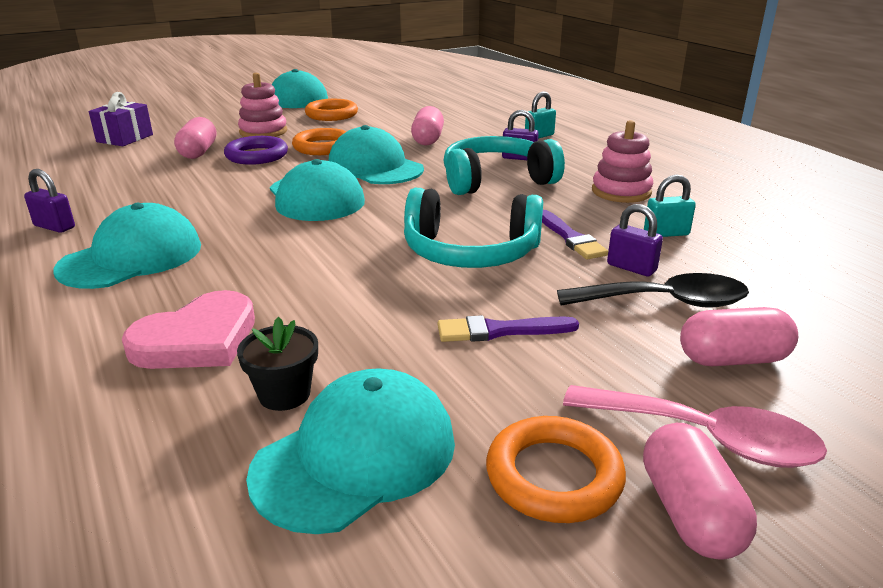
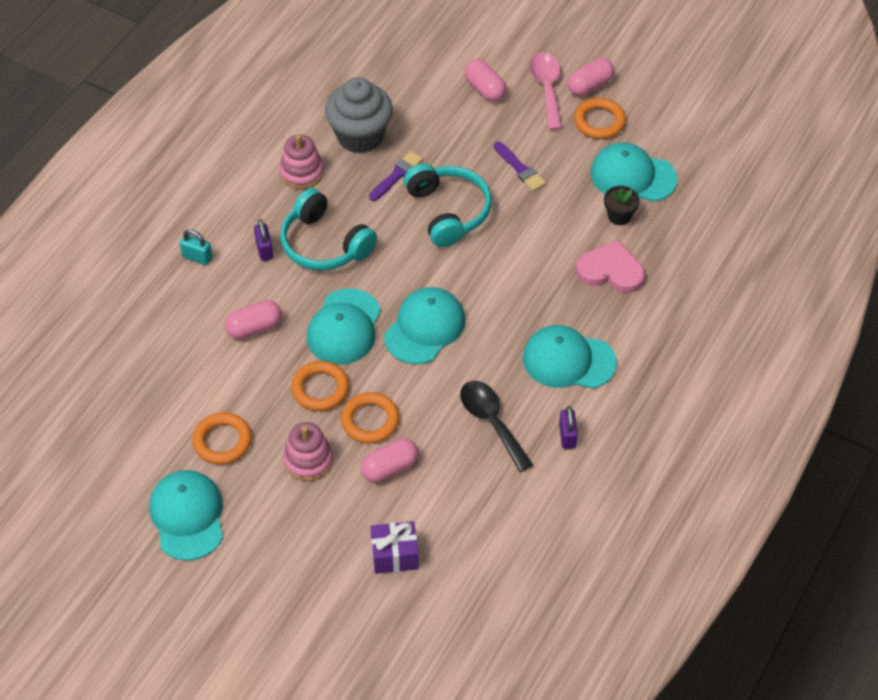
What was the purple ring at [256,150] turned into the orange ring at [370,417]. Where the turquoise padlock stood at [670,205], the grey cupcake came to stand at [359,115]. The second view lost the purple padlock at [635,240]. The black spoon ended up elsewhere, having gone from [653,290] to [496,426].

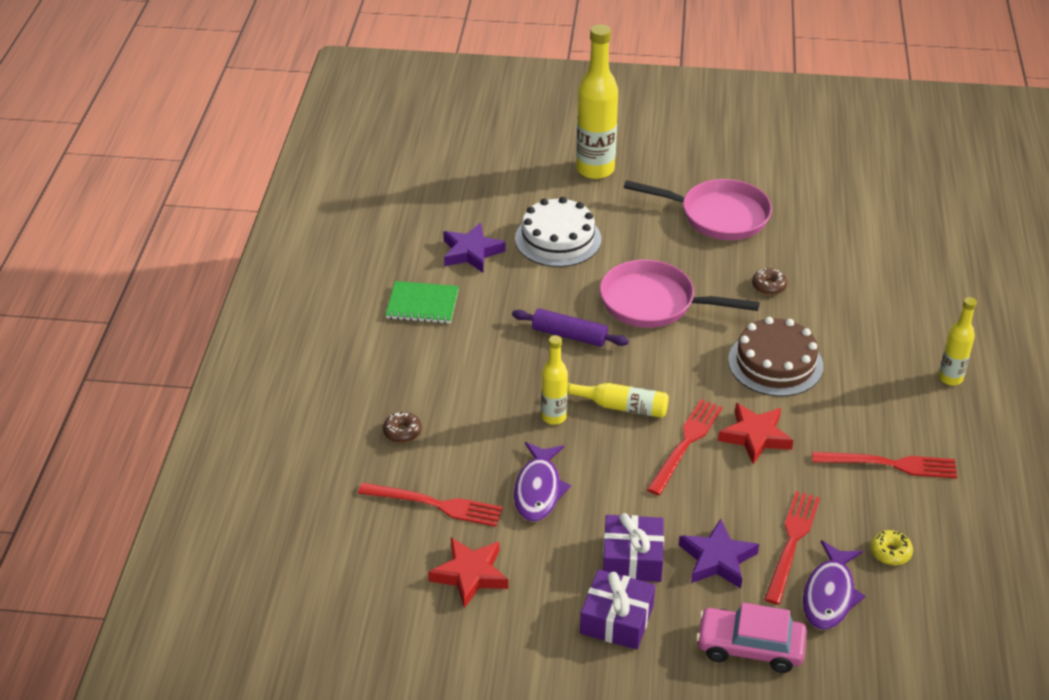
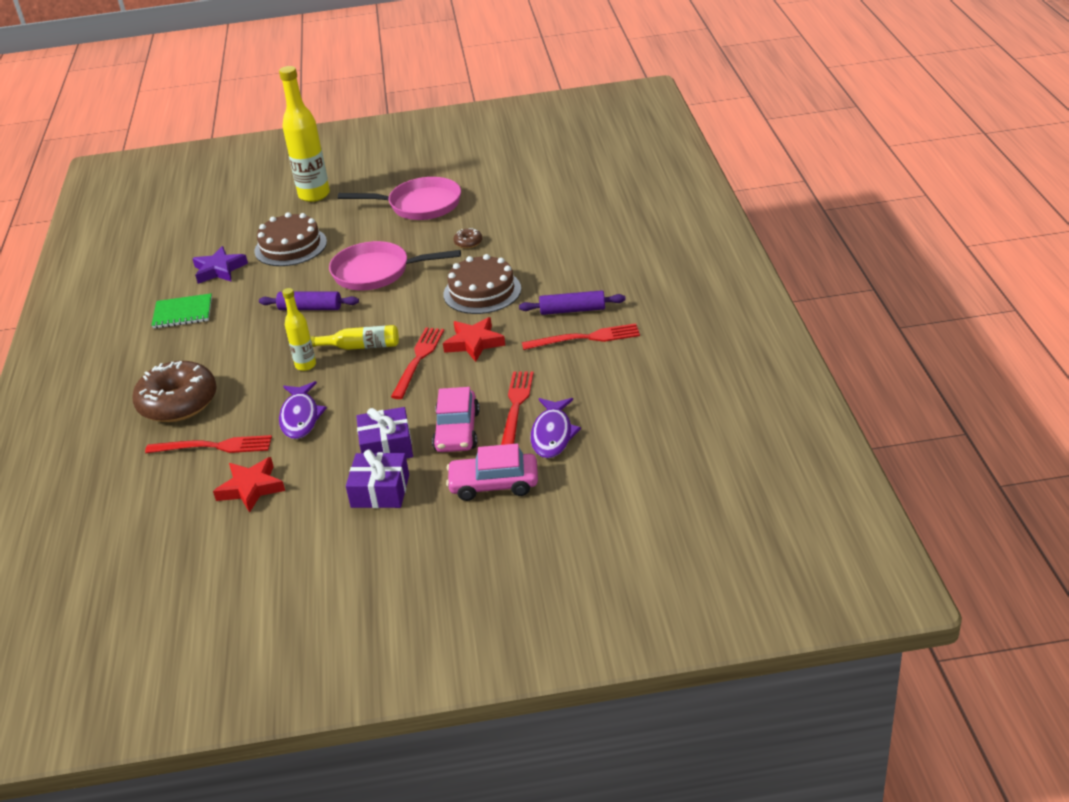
What was the white cake at [558,232] turned into the brown cake at [291,239]. The second view lost the yellow bottle at [958,341]. The size of the brown donut at [402,427] changed by a factor of 2.47. Where the purple star stood at [719,553], the pink car came to stand at [456,419]. The second view lost the yellow donut at [892,547]. The second view gained the purple rolling pin at [572,302].

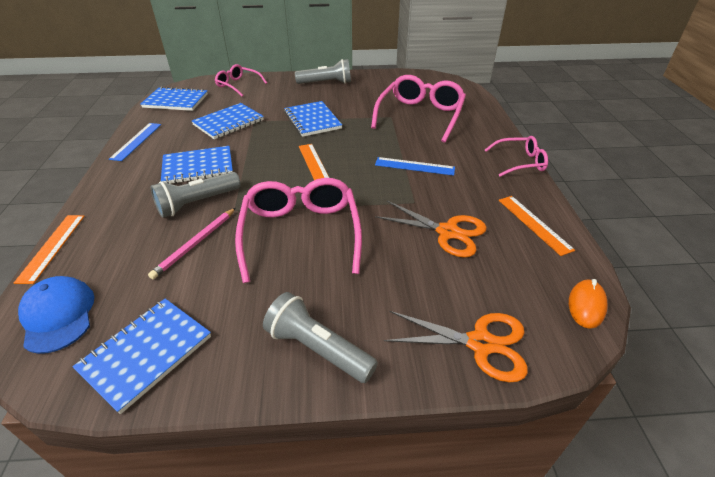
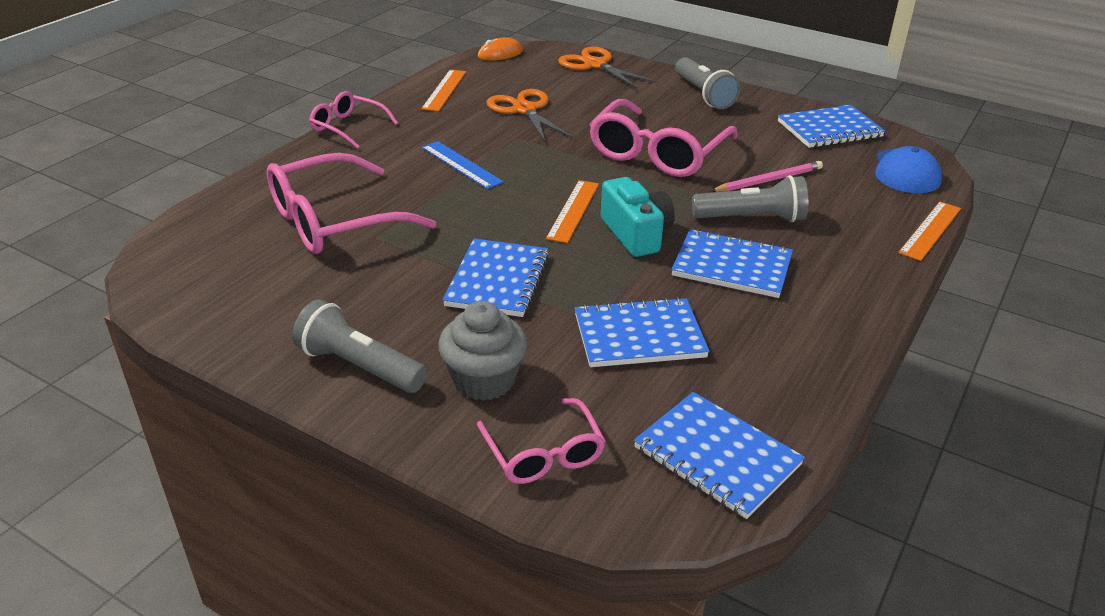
The second view lost the blue ruler at [135,142]. The second view gained the turquoise camera at [638,217]. The second view gained the grey cupcake at [482,351].

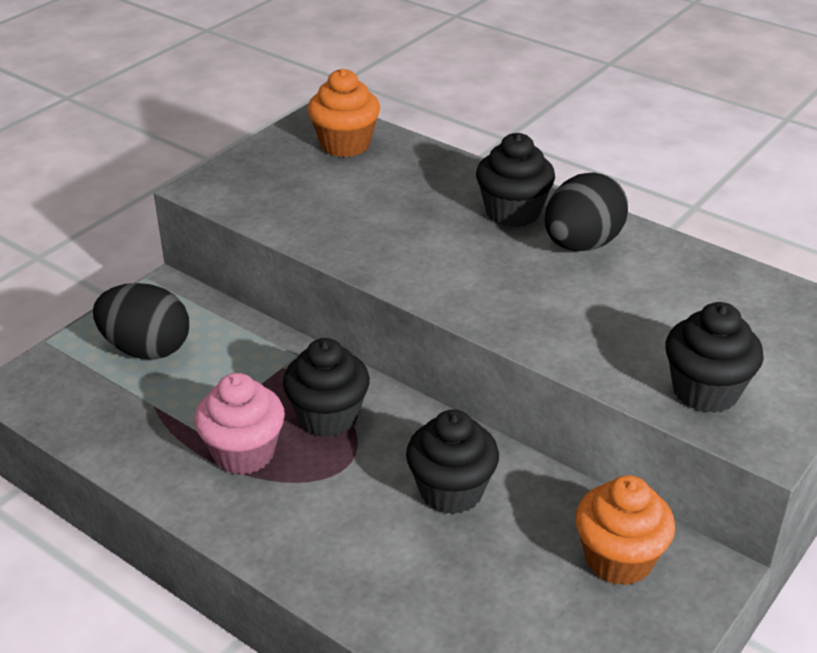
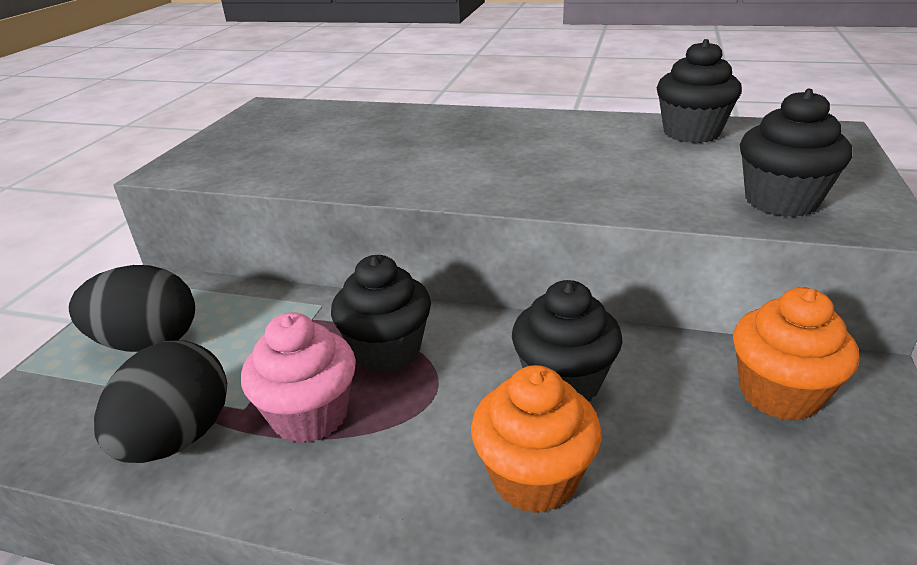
The orange cupcake ended up elsewhere, having gone from [344,113] to [536,439]. The black cupcake ended up elsewhere, having gone from [515,180] to [699,91]. The black egg ended up elsewhere, having gone from [586,211] to [160,401].

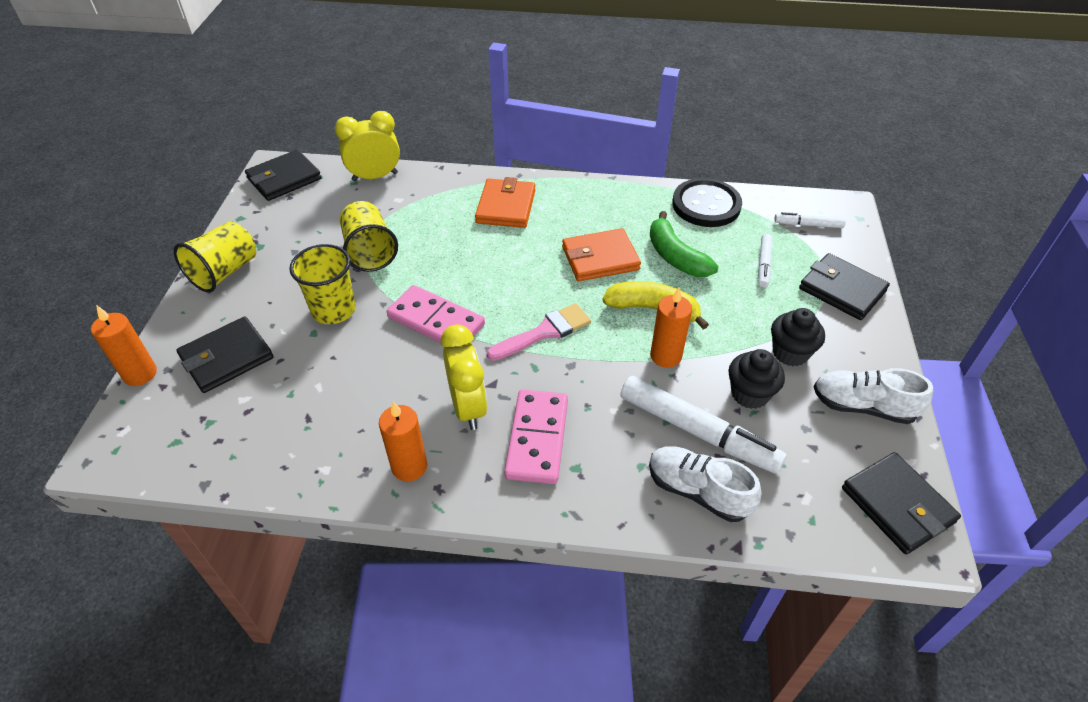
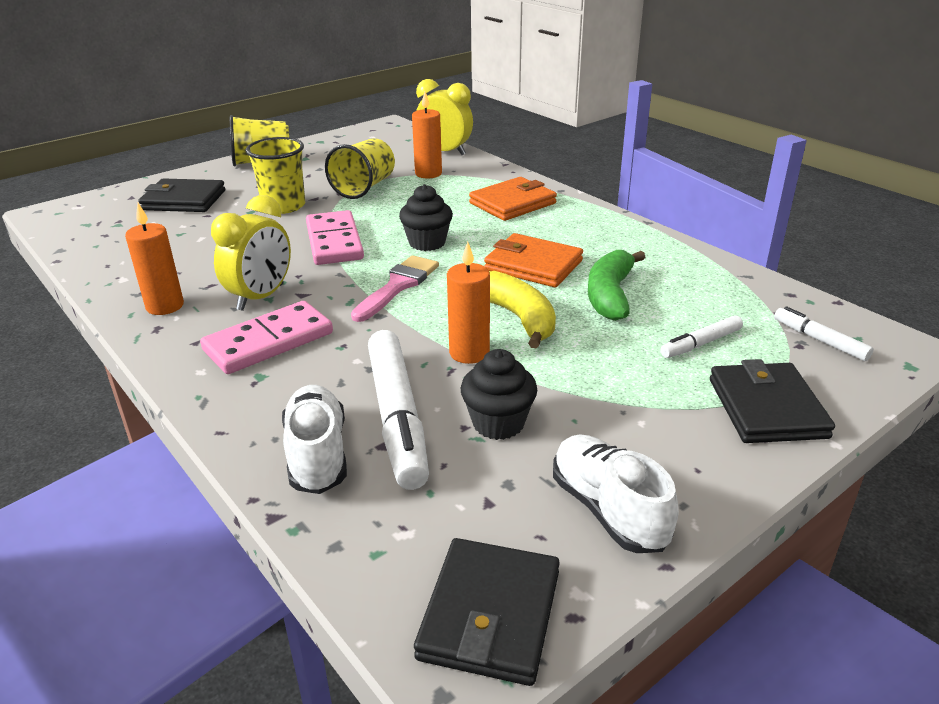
The second view lost the black wallet at [283,175]. The second view lost the black button at [707,202]. The pink brush at [539,332] ended up facing another way, 75 degrees counterclockwise from before. The orange candle ended up elsewhere, having gone from [124,345] to [427,135]. The black cupcake ended up elsewhere, having gone from [798,337] to [426,217].

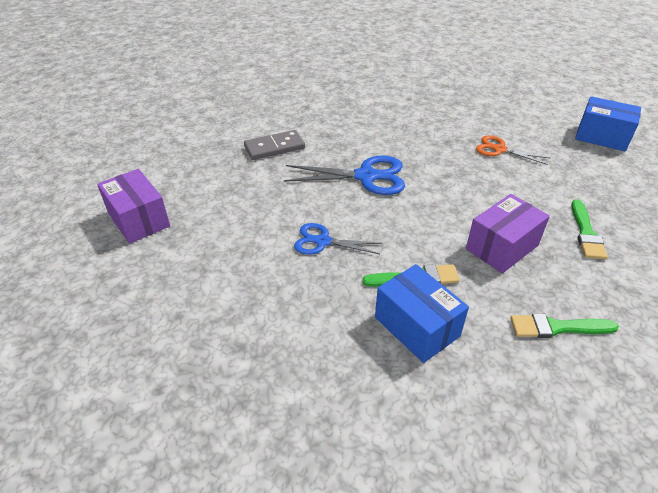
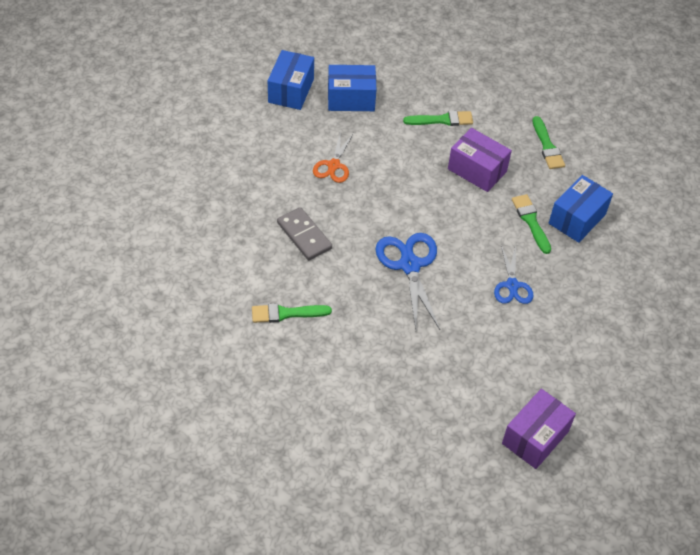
The grey domino ended up elsewhere, having gone from [274,145] to [304,233]. The second view gained the blue box at [352,88]. The second view gained the green brush at [292,313].

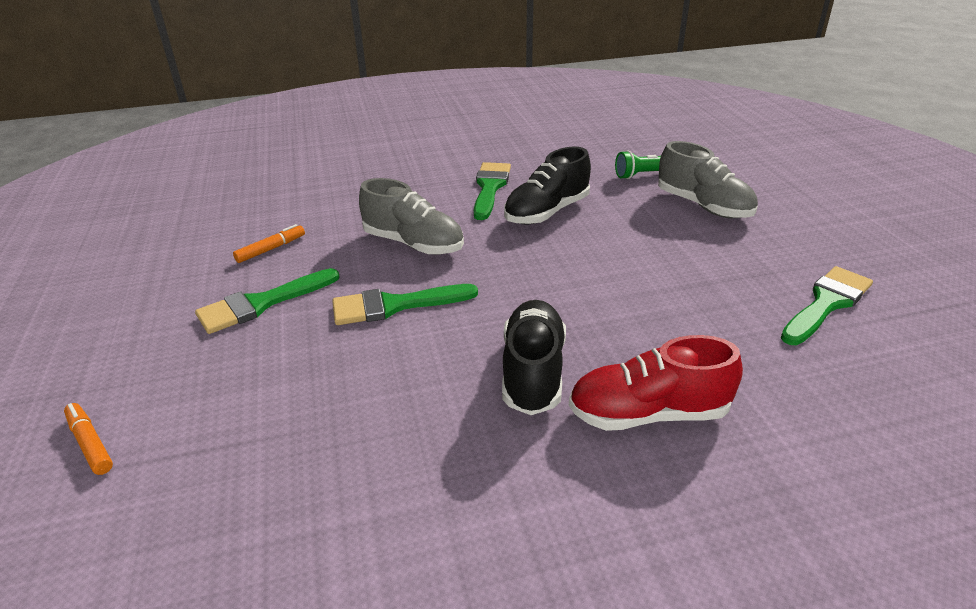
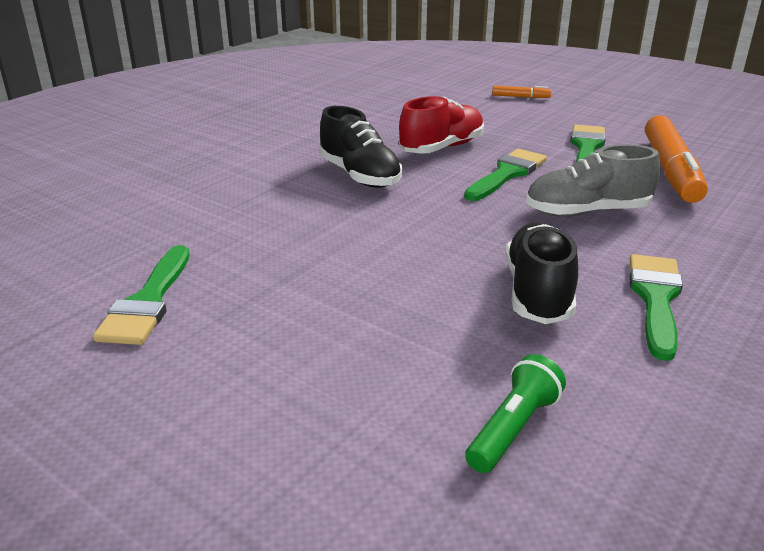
The second view lost the grey shoe at [708,179]. The green brush at [492,191] ended up facing another way, 135 degrees counterclockwise from before. The size of the orange marker at [269,243] changed by a factor of 2.29. The red shoe ended up elsewhere, having gone from [656,383] to [441,125].

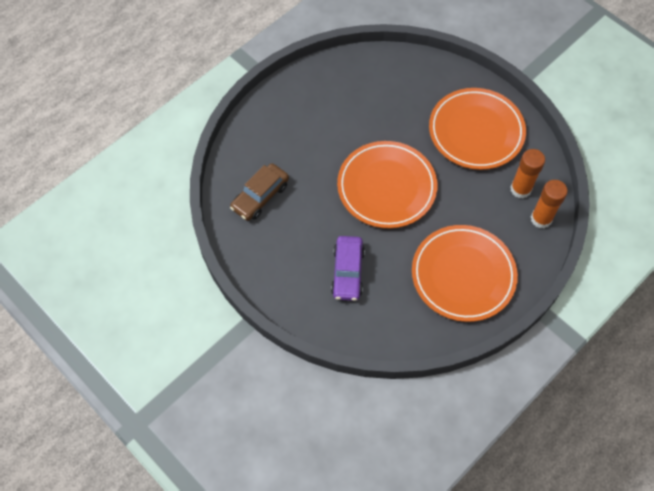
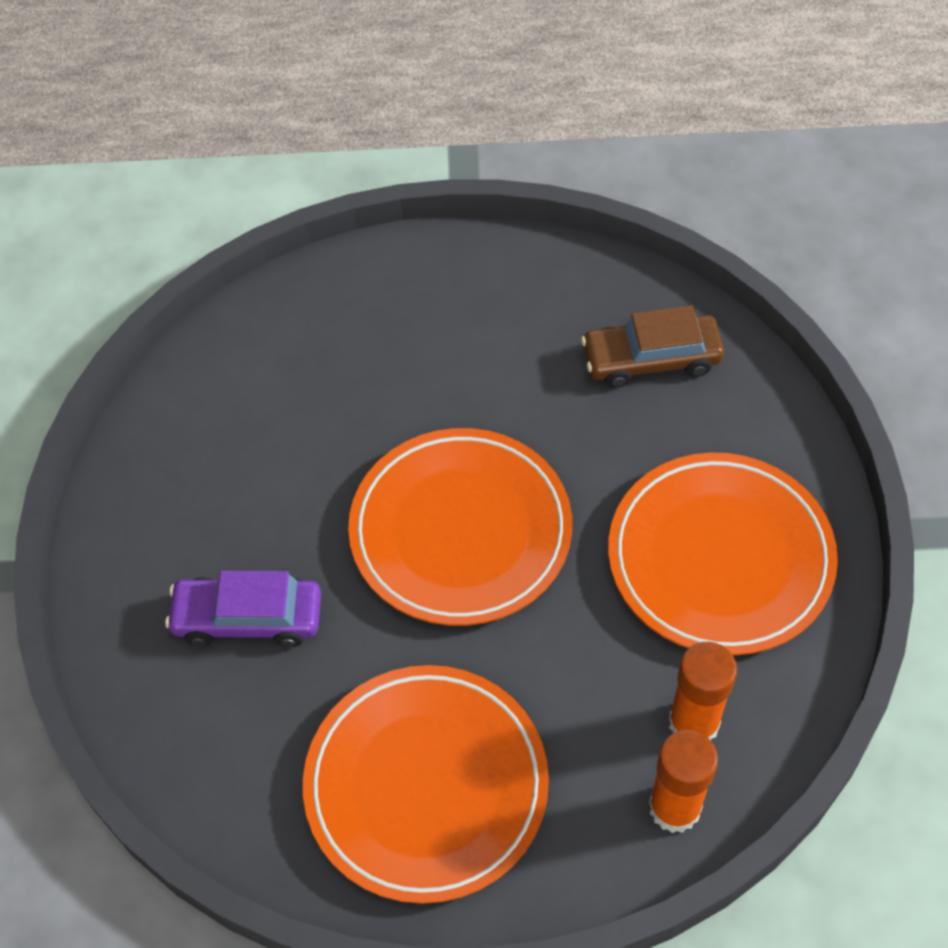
The brown car ended up elsewhere, having gone from [259,192] to [652,346]. The purple car at [348,268] ended up facing another way, 45 degrees clockwise from before.

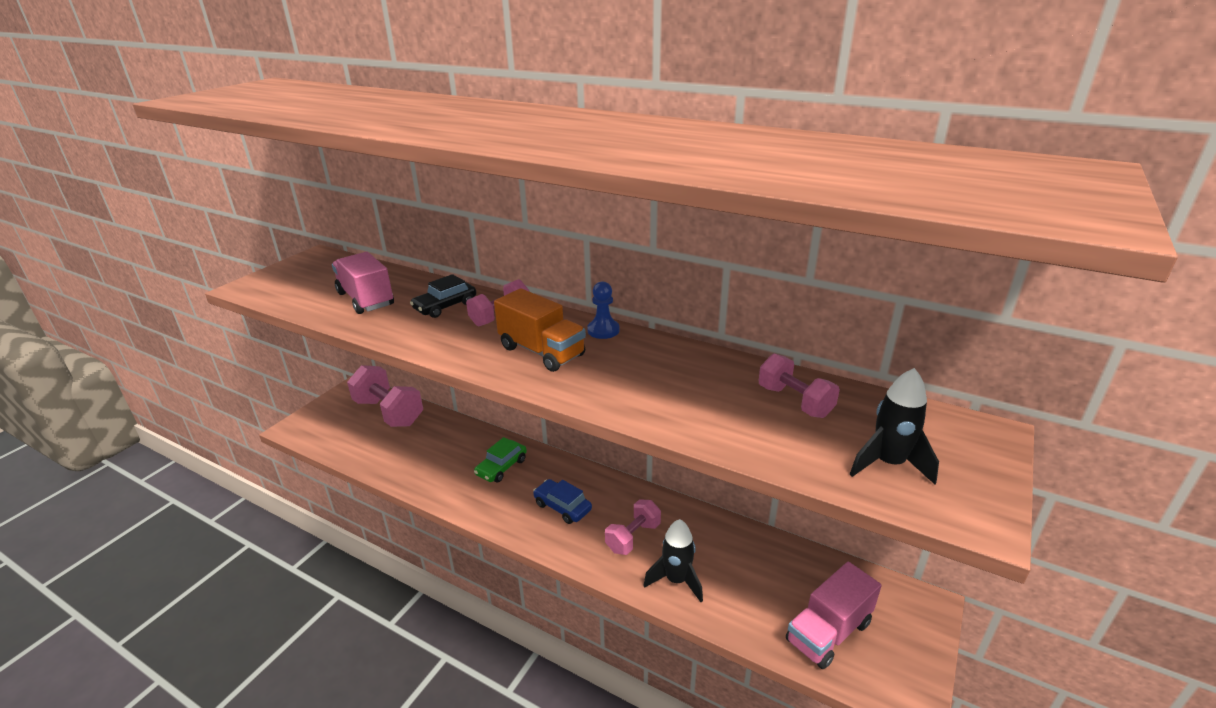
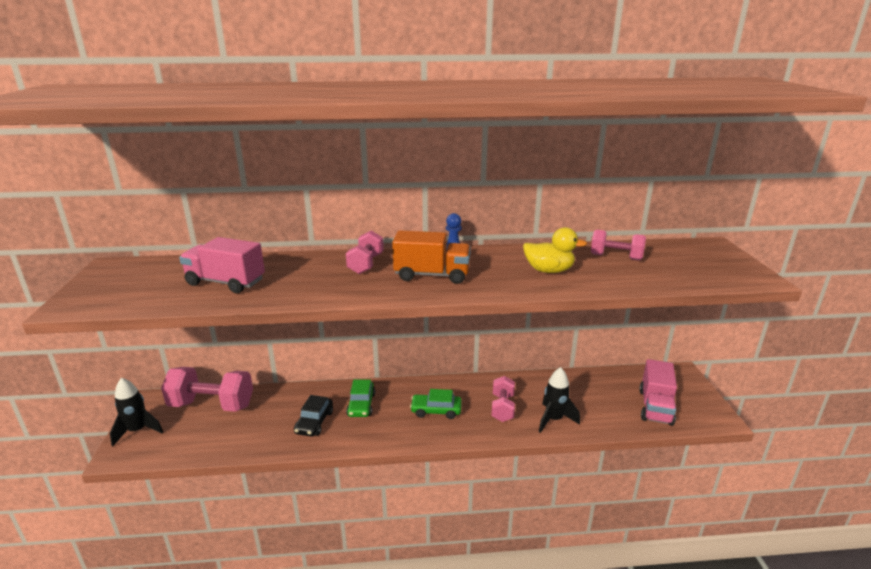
The black car ended up elsewhere, having gone from [443,296] to [313,416]. The black rocket ended up elsewhere, having gone from [894,426] to [136,412]. What was the blue car at [562,501] turned into the green car at [436,404]. The second view gained the yellow duck at [555,250].

